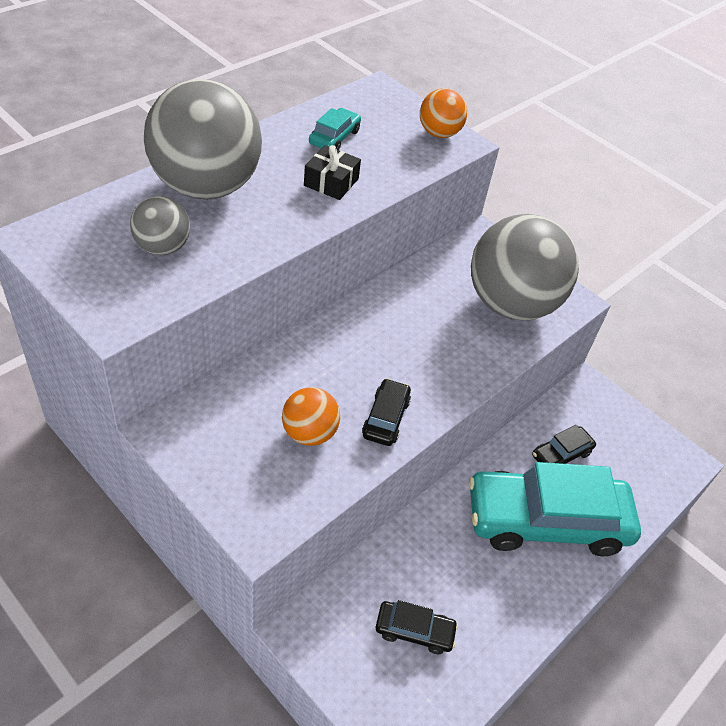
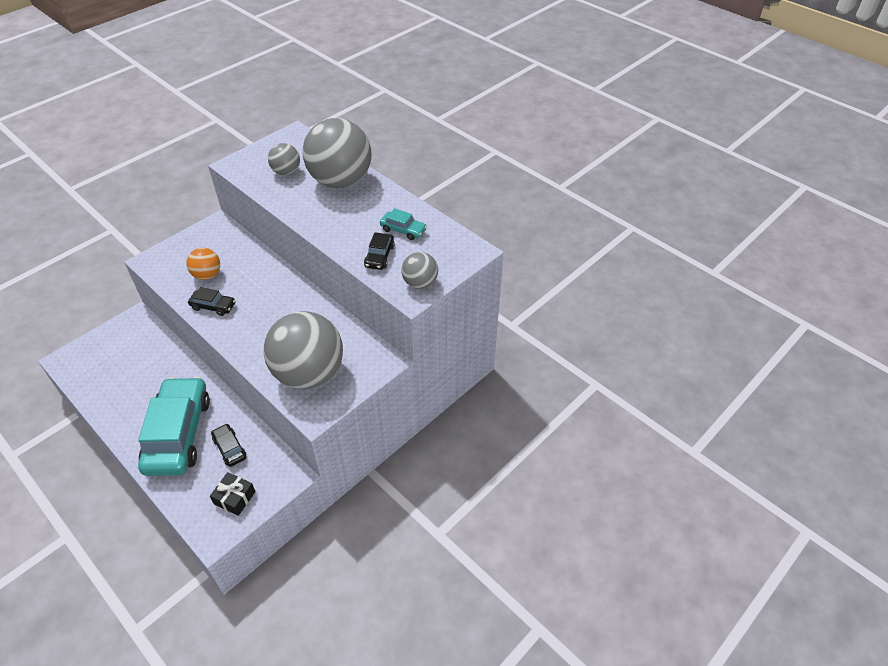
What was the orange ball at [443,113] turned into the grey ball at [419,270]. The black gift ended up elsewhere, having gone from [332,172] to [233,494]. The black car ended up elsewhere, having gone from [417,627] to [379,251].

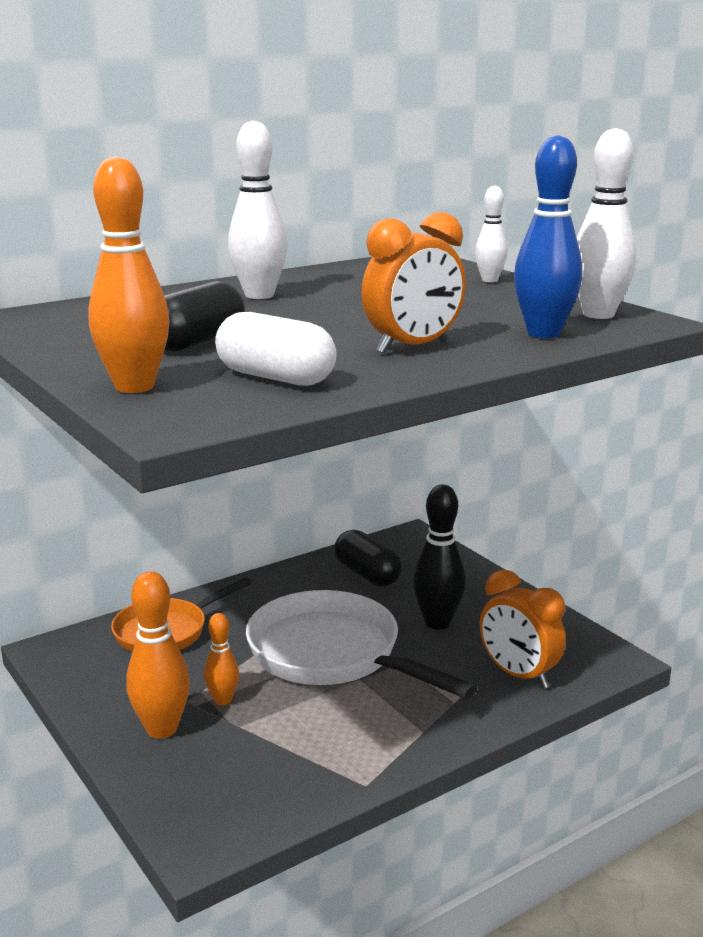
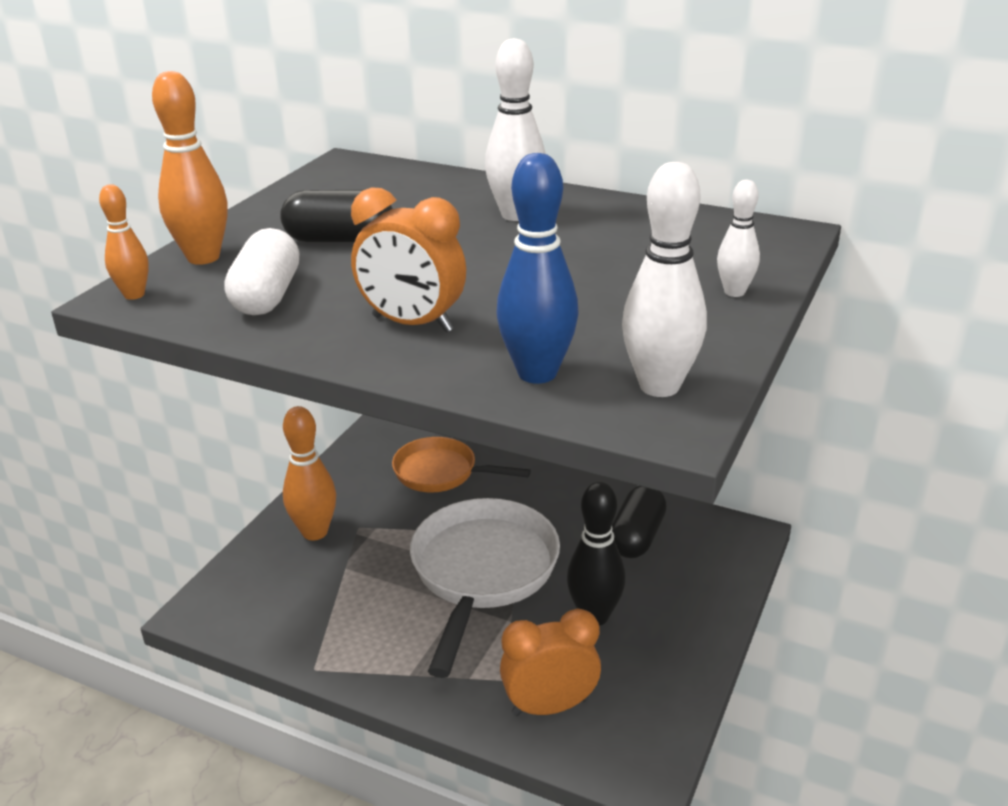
The orange clock at [523,629] ended up facing another way, 60 degrees clockwise from before. The orange bowling pin ended up elsewhere, having gone from [221,659] to [124,242].

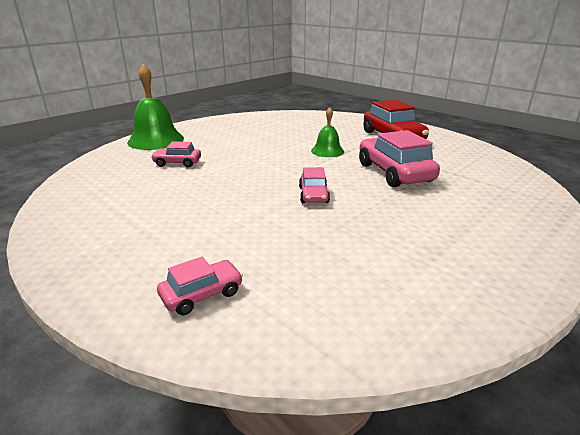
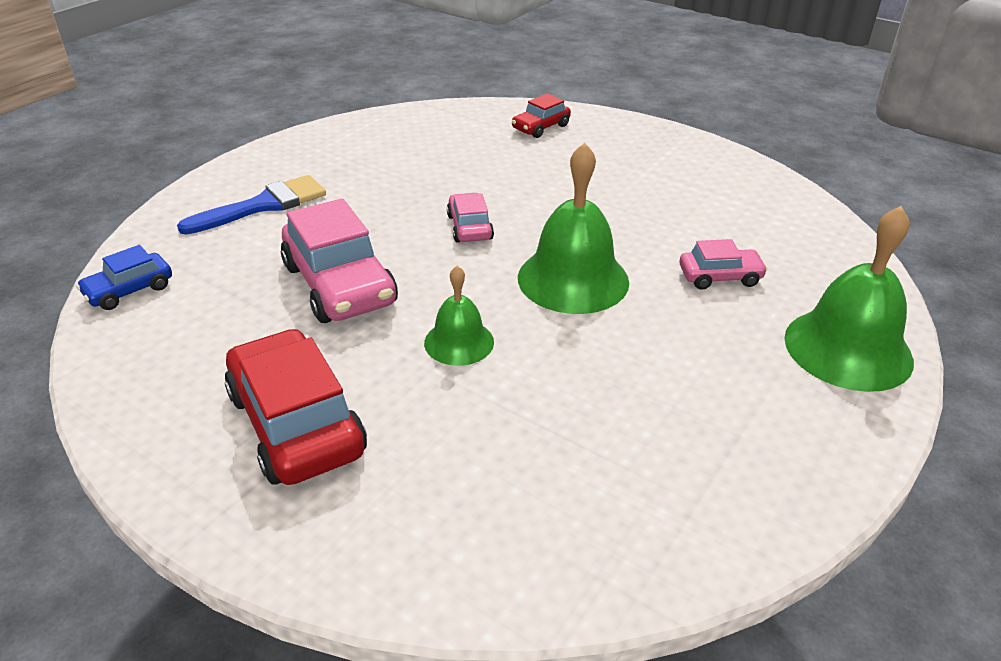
What was the pink car at [200,286] turned into the red car at [541,116]. The second view gained the green bell at [573,228]. The second view gained the blue brush at [251,204]. The second view gained the blue car at [124,277].

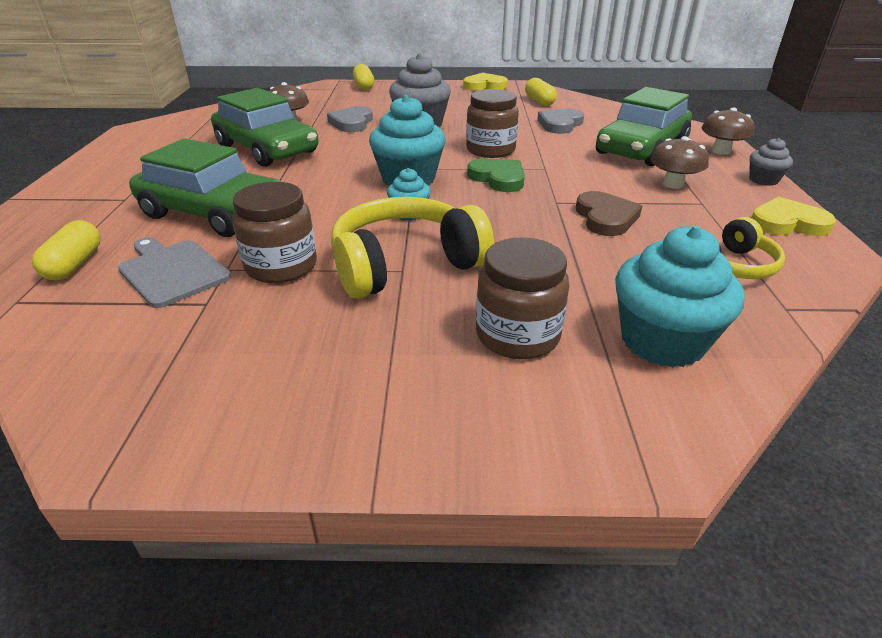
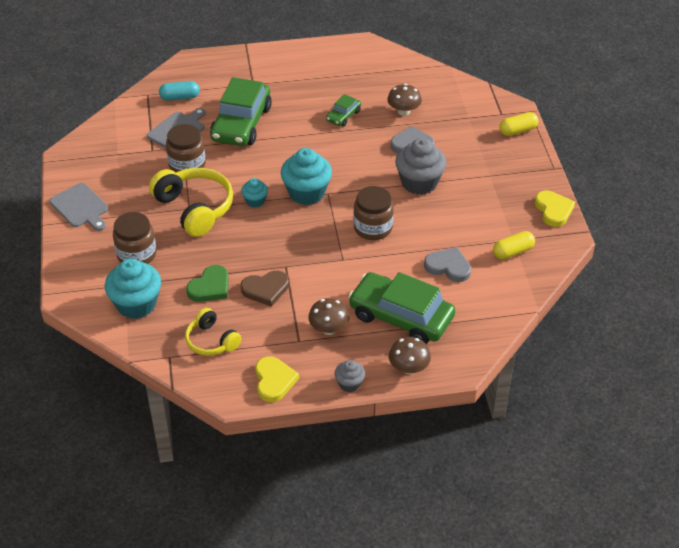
The size of the green car at [265,127] changed by a factor of 0.47. The green heart ended up elsewhere, having gone from [496,175] to [207,283]. What was the yellow capsule at [66,250] turned into the turquoise capsule at [179,91]. The second view gained the grey cutting board at [78,207].

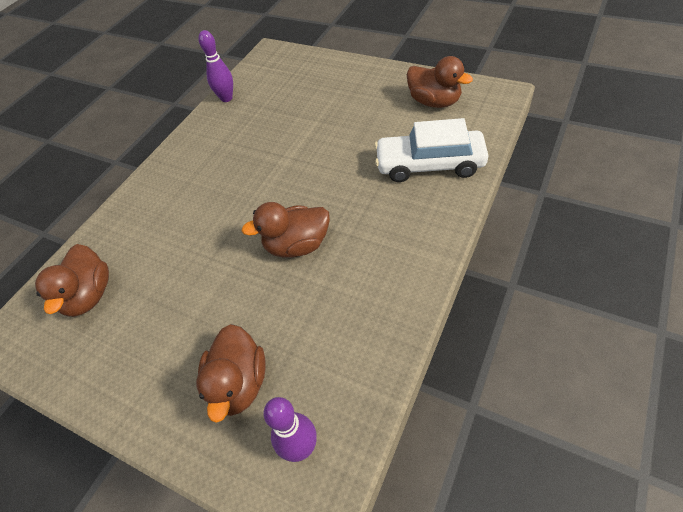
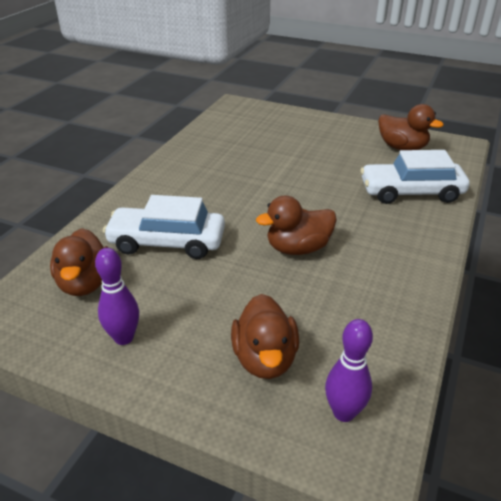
The purple bowling pin ended up elsewhere, having gone from [215,66] to [117,296]. The second view gained the white car at [164,227].

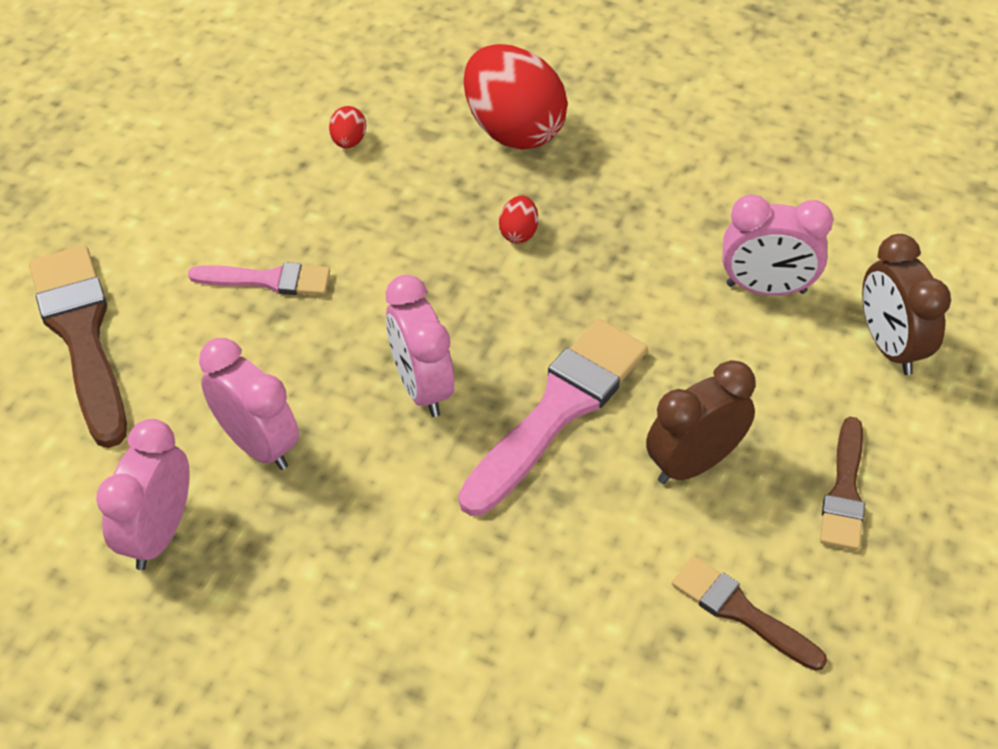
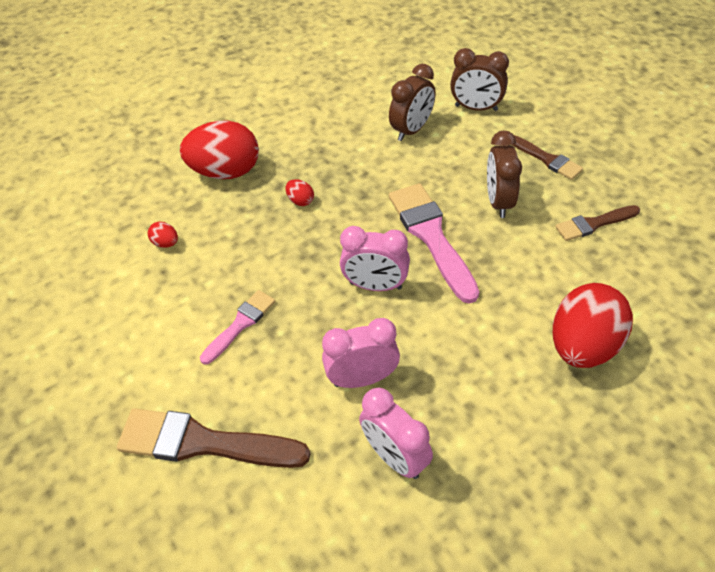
What was the pink clock at [778,245] turned into the brown clock at [412,102]. The second view gained the red egg at [593,325].

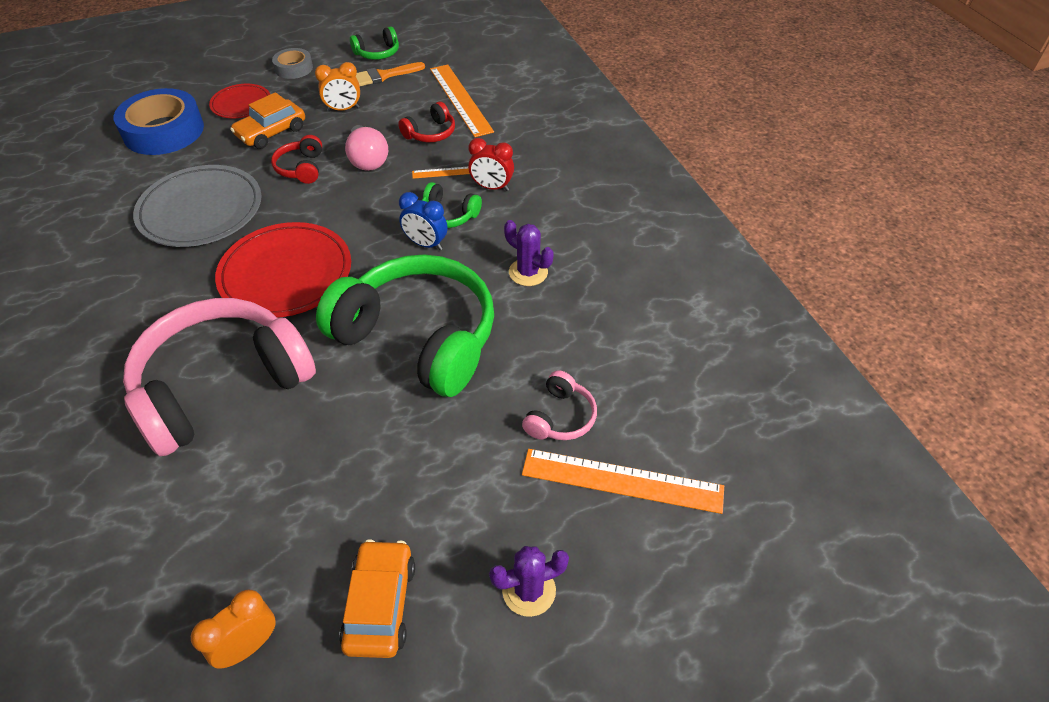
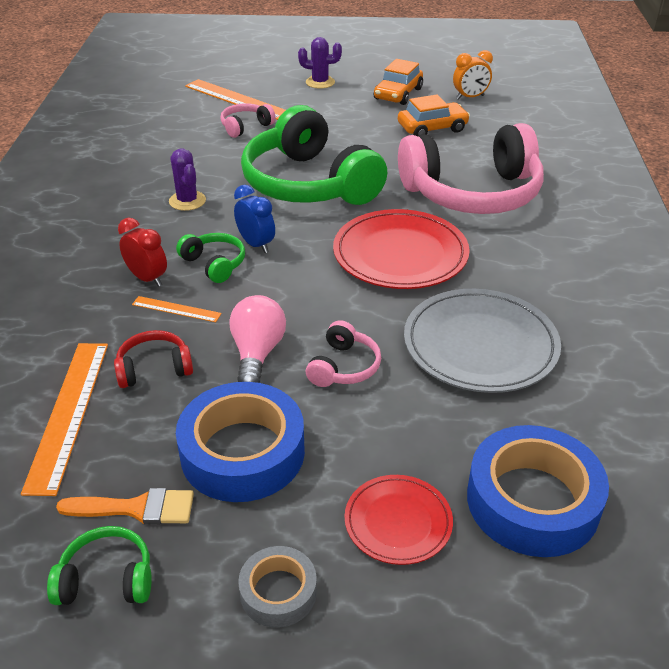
Where the orange clock stood at [337,87], the blue tape came to stand at [240,442]. The orange car ended up elsewhere, having gone from [267,120] to [434,115]. What was the red headphones at [296,159] turned into the pink headphones at [343,353].

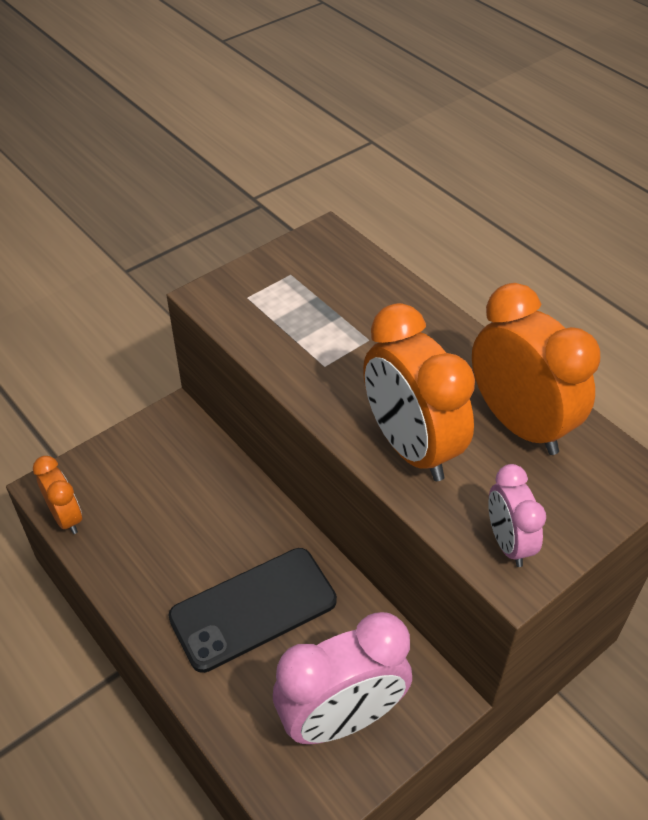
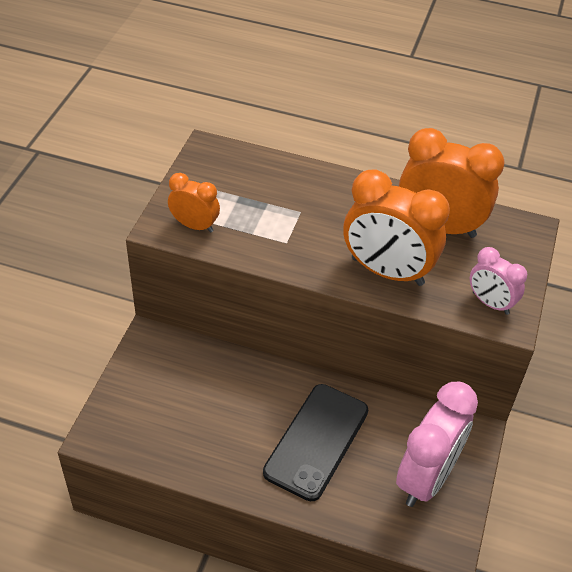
The orange clock ended up elsewhere, having gone from [57,495] to [194,203].

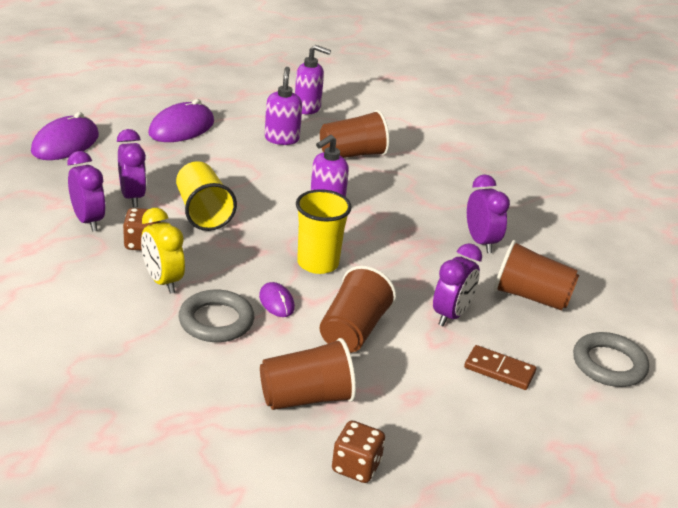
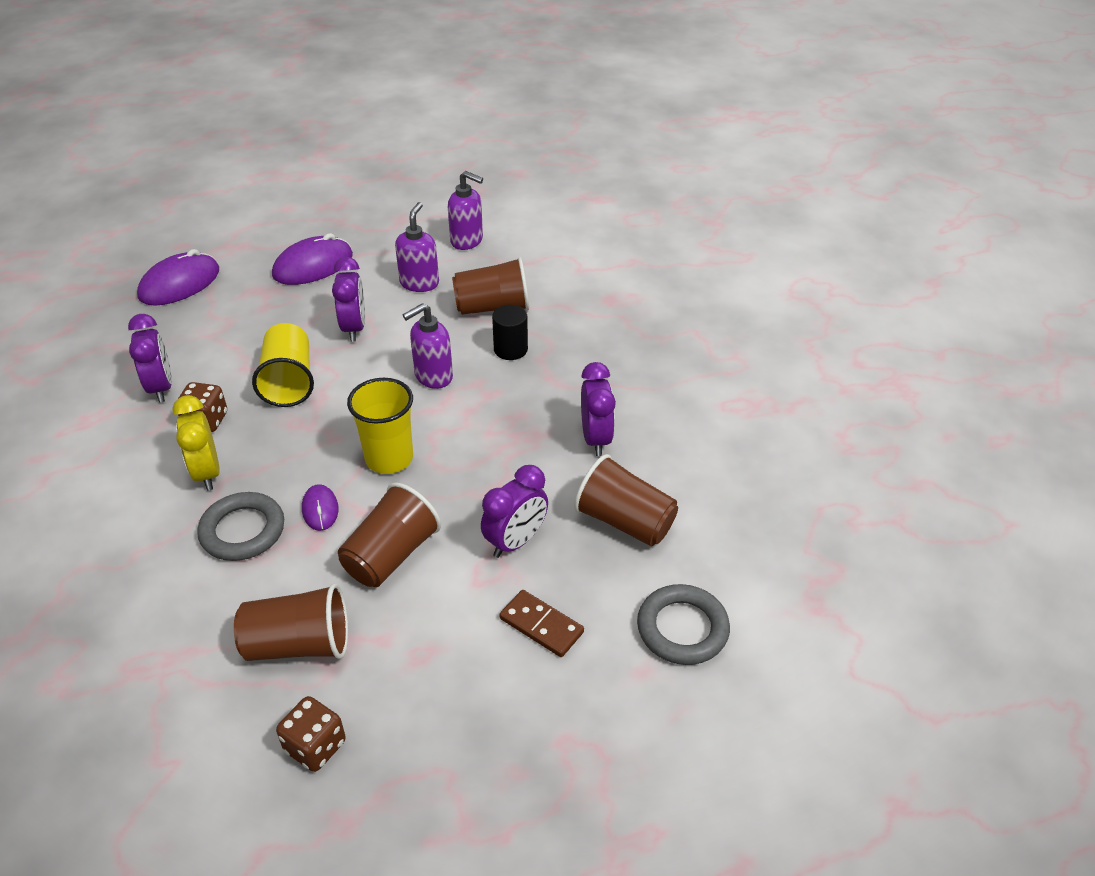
The purple clock ended up elsewhere, having gone from [132,168] to [348,299]. The second view gained the black cylinder at [510,332].

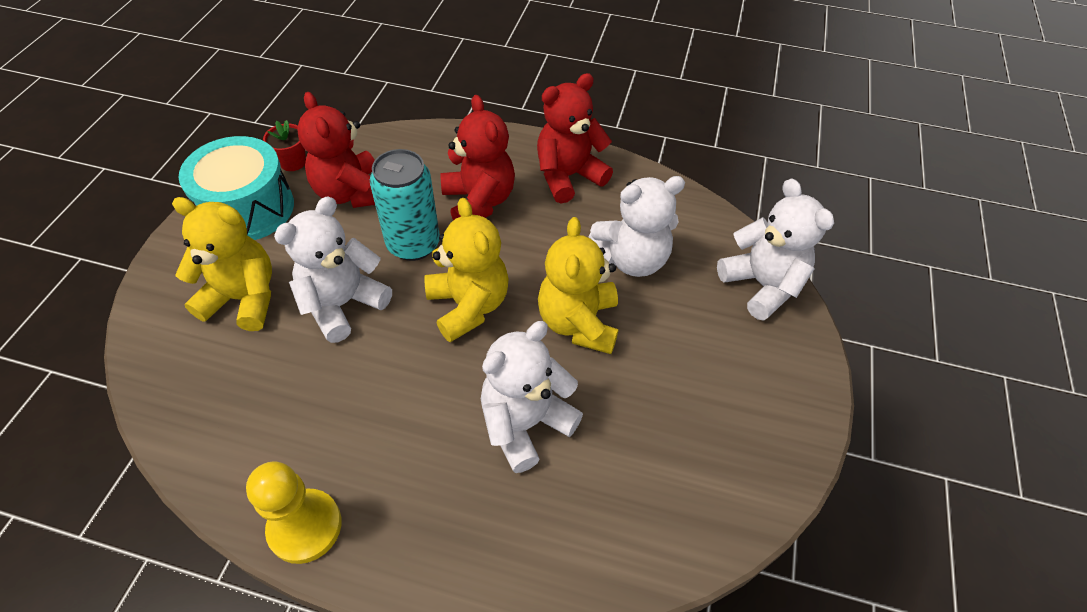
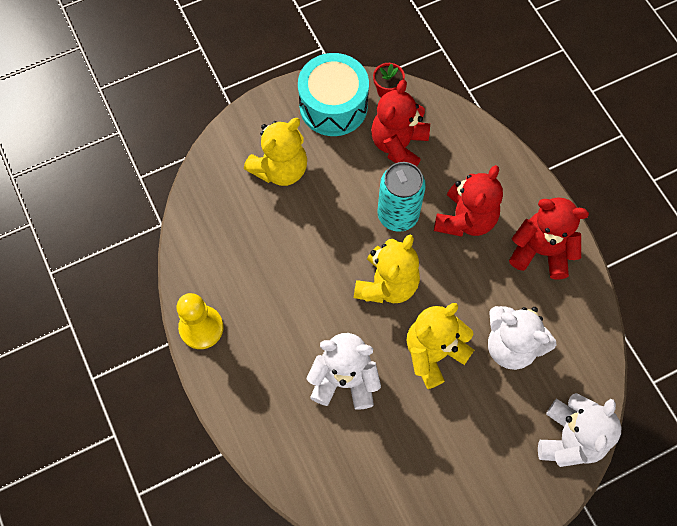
The second view lost the white teddy bear at [333,269]. The yellow teddy bear at [222,264] ended up facing another way, 75 degrees clockwise from before.

